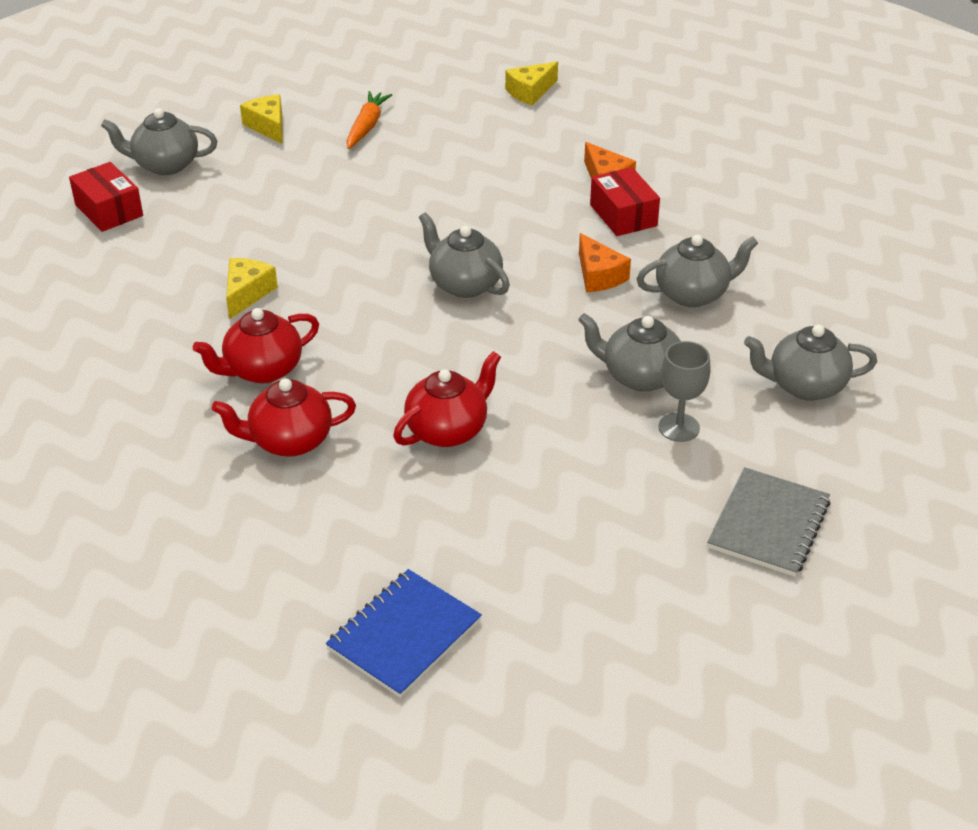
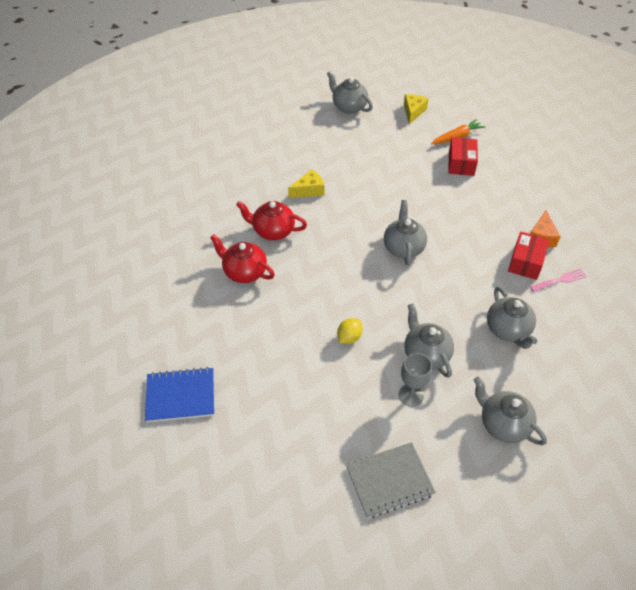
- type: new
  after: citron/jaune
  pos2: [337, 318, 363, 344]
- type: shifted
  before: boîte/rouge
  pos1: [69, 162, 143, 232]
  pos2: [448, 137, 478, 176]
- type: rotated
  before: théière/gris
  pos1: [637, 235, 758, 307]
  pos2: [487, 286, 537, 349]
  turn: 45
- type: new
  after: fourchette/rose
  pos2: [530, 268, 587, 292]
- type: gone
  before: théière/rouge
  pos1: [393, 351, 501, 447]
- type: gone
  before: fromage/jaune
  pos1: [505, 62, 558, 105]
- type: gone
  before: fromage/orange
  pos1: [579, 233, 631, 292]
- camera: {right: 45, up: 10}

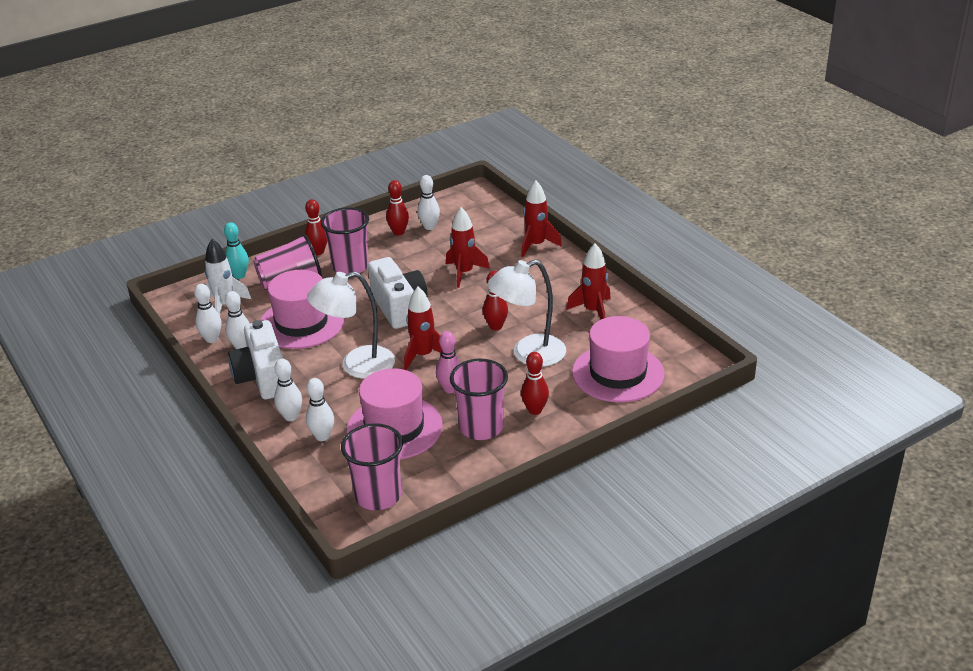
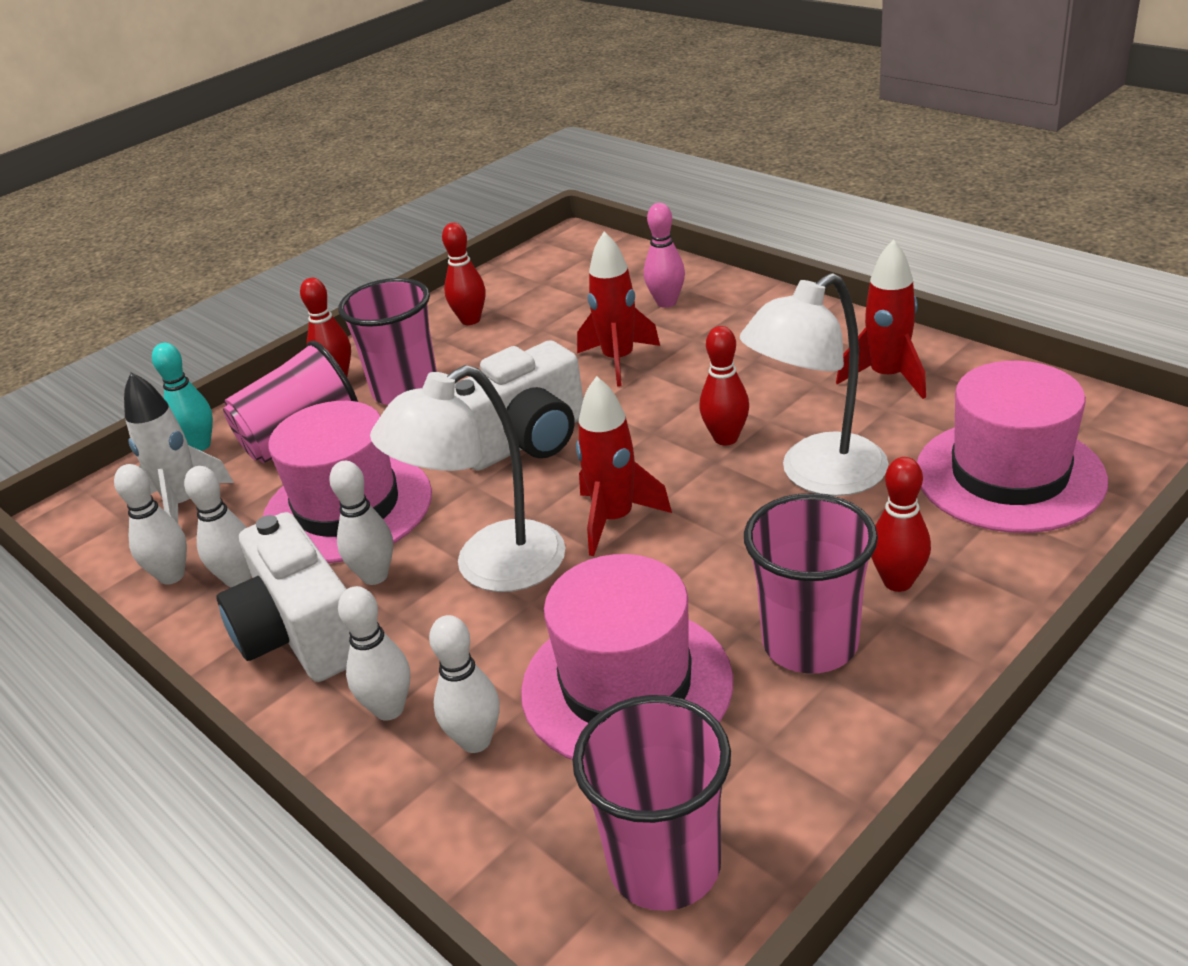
- type: shifted
  before: quille/blanc
  pos1: [417, 175, 440, 230]
  pos2: [329, 461, 393, 585]
- type: rotated
  before: appareil photo/blanc
  pos1: [368, 257, 428, 329]
  pos2: [454, 340, 583, 471]
  turn: 90
- type: shifted
  before: quille/rose
  pos1: [436, 331, 460, 393]
  pos2: [644, 203, 685, 308]
- type: gone
  before: fusée/rouge
  pos1: [521, 180, 562, 257]
- camera: {right: -10, up: 0}

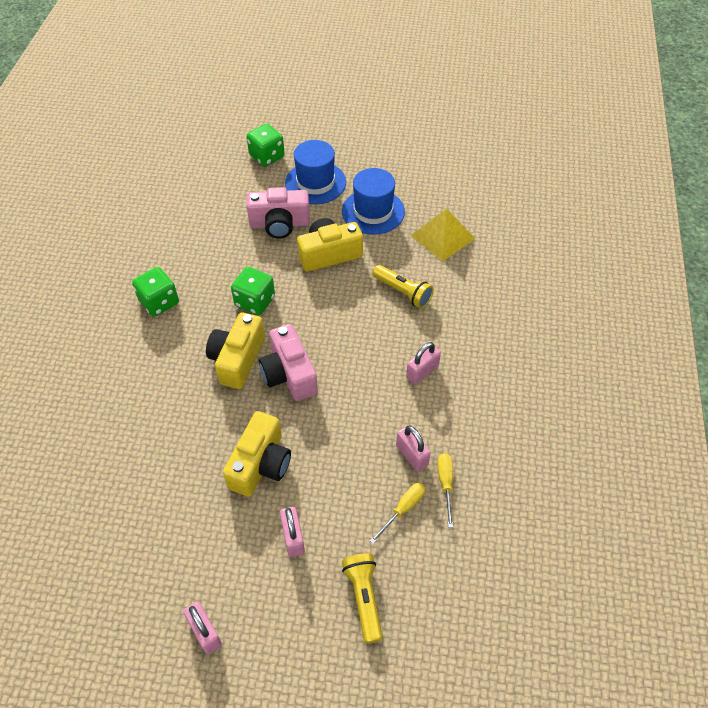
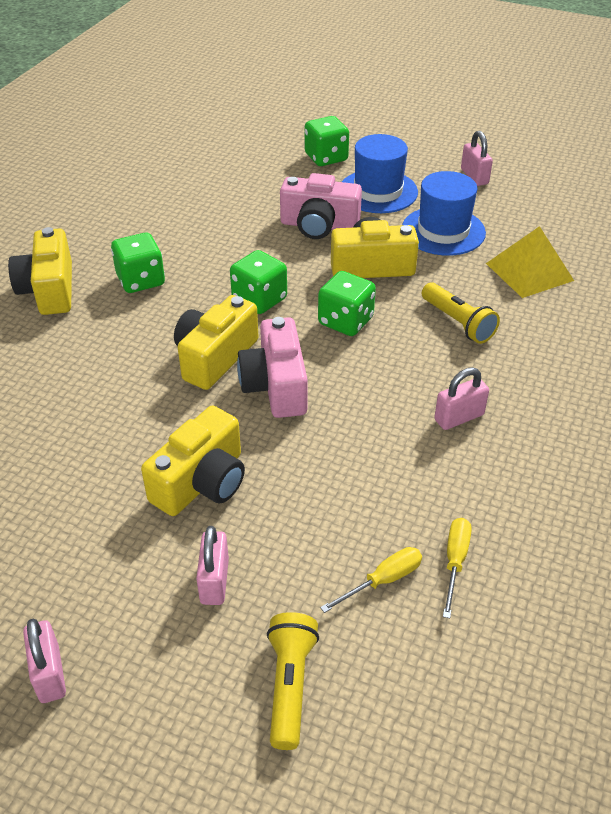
- type: new
  after: appareil photo/jaune
  pos2: [8, 227, 72, 315]
- type: new
  after: dé/vert
  pos2: [318, 271, 376, 336]
- type: shifted
  before: cadenas/rose
  pos1: [396, 426, 431, 471]
  pos2: [461, 131, 493, 186]
- camera: {right: 15, up: -10}

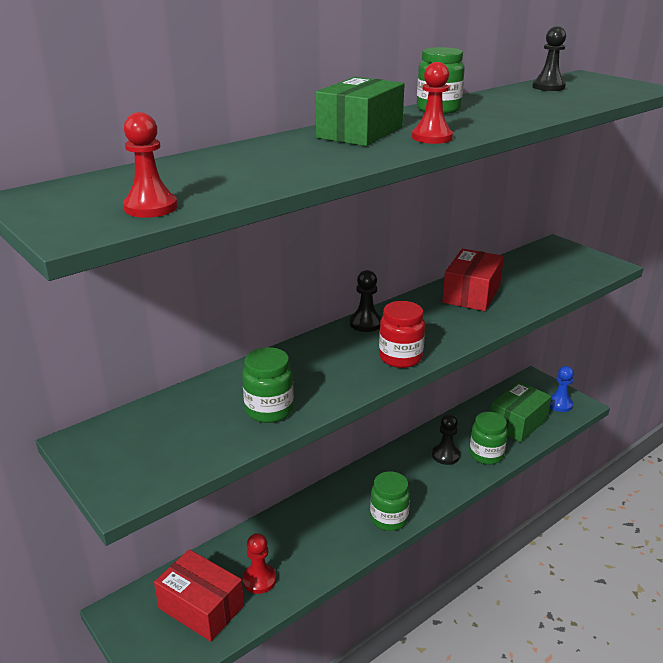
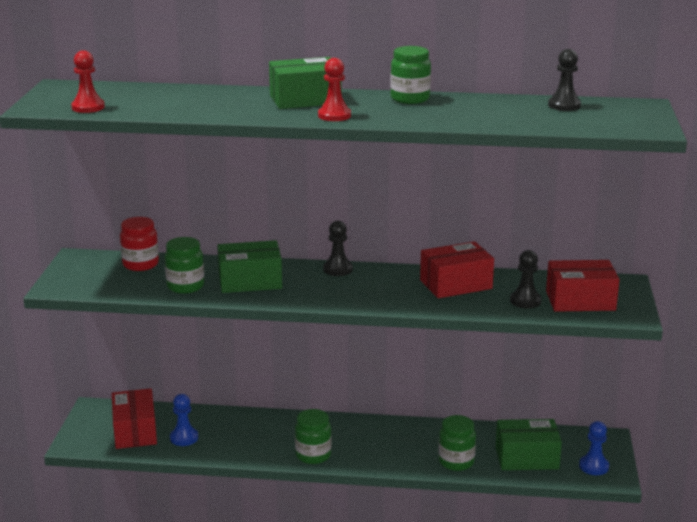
- type: shifted
  before: bocal/rouge
  pos1: [379, 301, 425, 368]
  pos2: [120, 217, 159, 271]
- type: repainted
  before: pion/rouge
  after: pion/bleu
  pos1: [242, 533, 276, 594]
  pos2: [170, 394, 198, 446]
- type: new
  after: boîte/vert
  pos2: [217, 240, 282, 293]
- type: shifted
  before: pion/noir
  pos1: [432, 414, 460, 465]
  pos2: [510, 250, 542, 309]
- type: new
  after: boîte/rouge
  pos2: [546, 260, 620, 312]
- camera: {right: 45, up: -5}

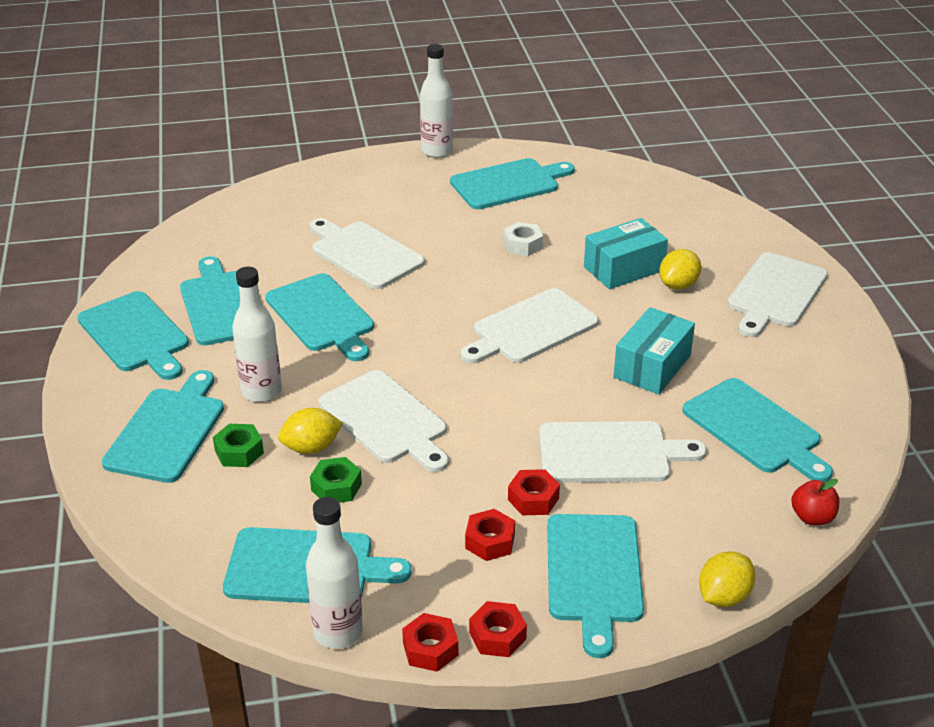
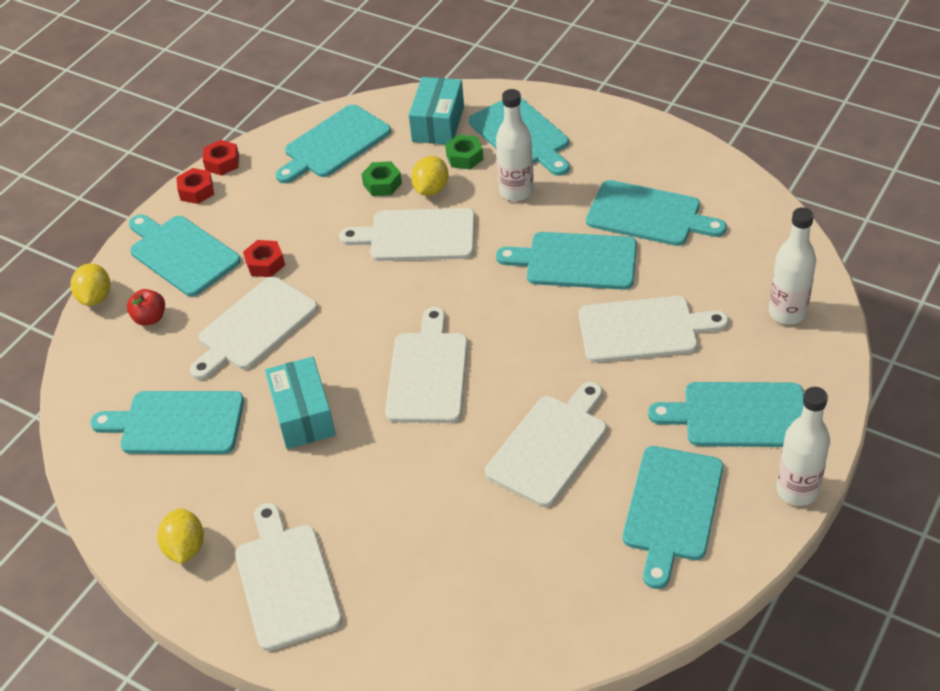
- type: shifted
  before: pomme/rouge
  pos1: [791, 479, 839, 525]
  pos2: [127, 289, 165, 326]
- type: shifted
  before: citron/jaune
  pos1: [659, 249, 701, 290]
  pos2: [157, 508, 204, 564]
- type: shifted
  before: boîte/turquoise
  pos1: [584, 218, 668, 289]
  pos2: [409, 77, 464, 144]
- type: swapped
  before: écrou/blanc
  after: planche à découper/blanc
  pos1: [504, 222, 543, 256]
  pos2: [485, 382, 607, 507]
- type: shifted
  before: planche à découper/turquoise
  pos1: [77, 291, 189, 380]
  pos2: [648, 382, 804, 447]
- type: shifted
  before: bouteille/blanc
  pos1: [306, 497, 363, 649]
  pos2: [769, 207, 816, 324]
- type: gone
  before: écrou/rouge
  pos1: [465, 509, 515, 561]
- camera: {right: 135, up: 10}

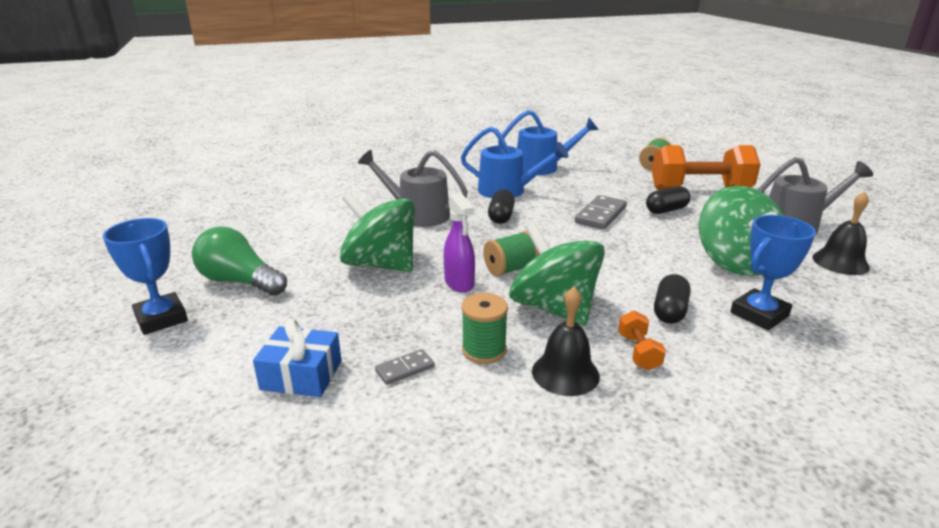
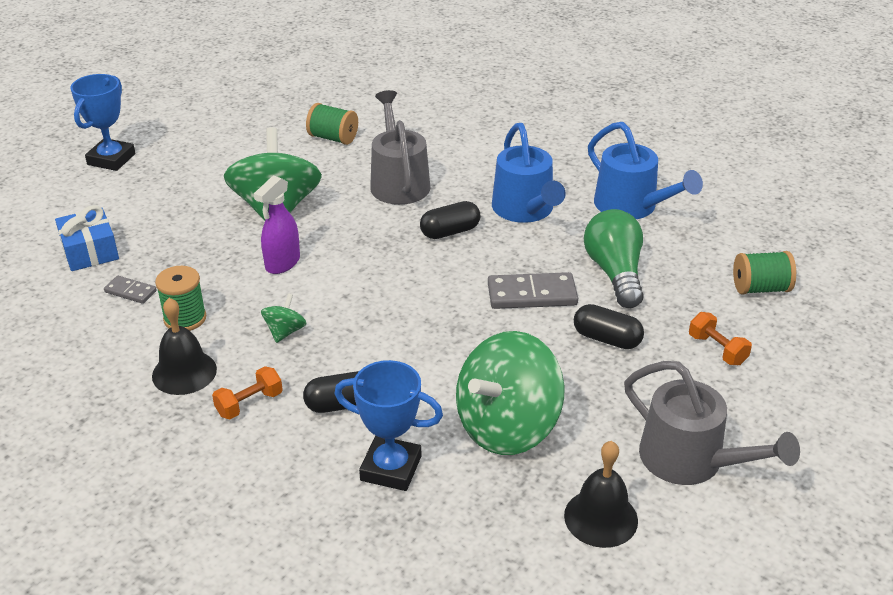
- type: scaled
  before: toupie/vert
  pos1: [509, 223, 605, 325]
  pos2: [261, 294, 307, 343]
  scale: 0.43
- type: shifted
  before: bobine/vert
  pos1: [483, 231, 540, 276]
  pos2: [306, 103, 358, 145]
- type: shifted
  before: ampoule/vert
  pos1: [192, 226, 287, 296]
  pos2: [584, 209, 644, 308]
- type: scaled
  before: haltère/orange
  pos1: [652, 145, 761, 190]
  pos2: [689, 312, 752, 365]
  scale: 0.42
- camera: {right: 55, up: 10}

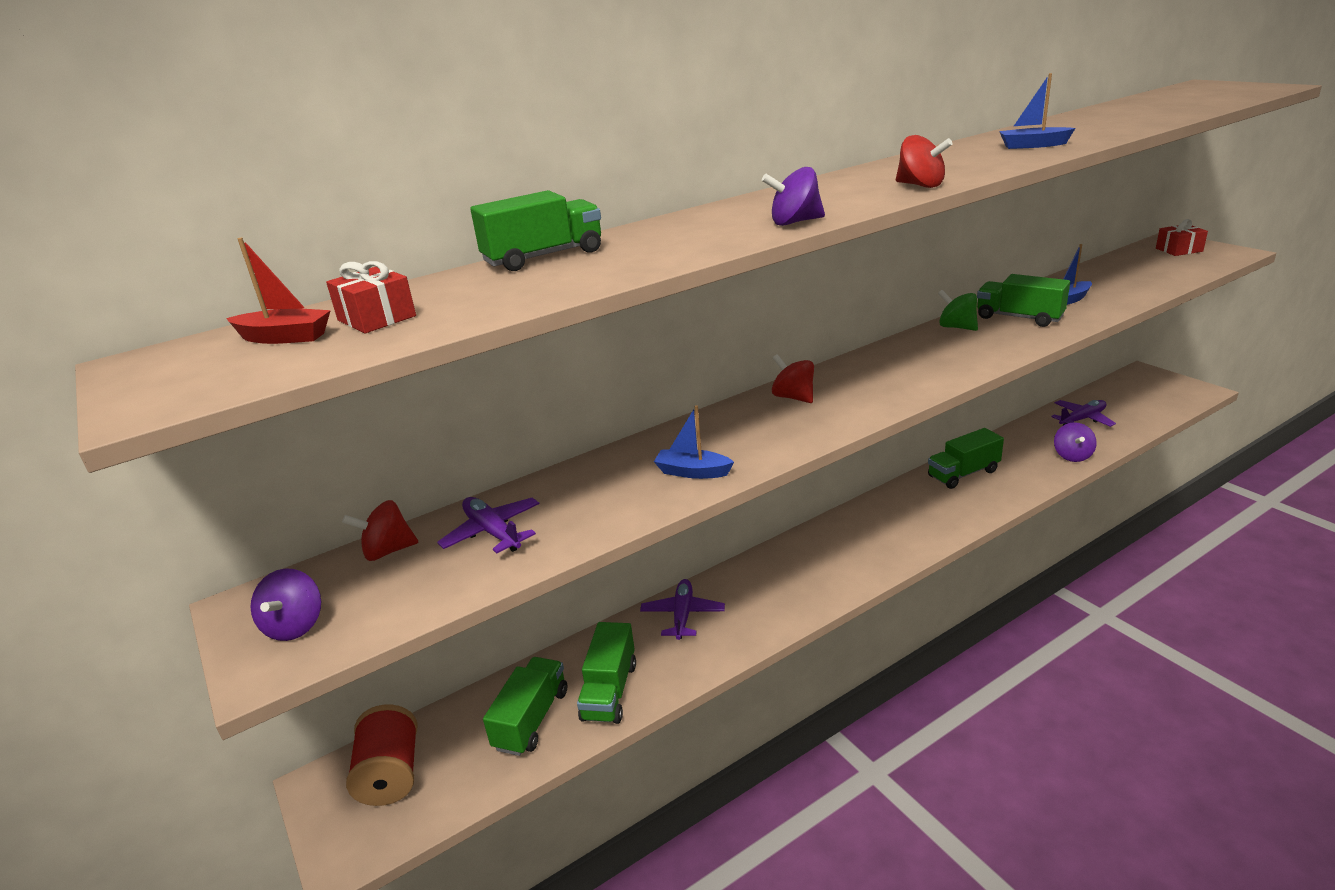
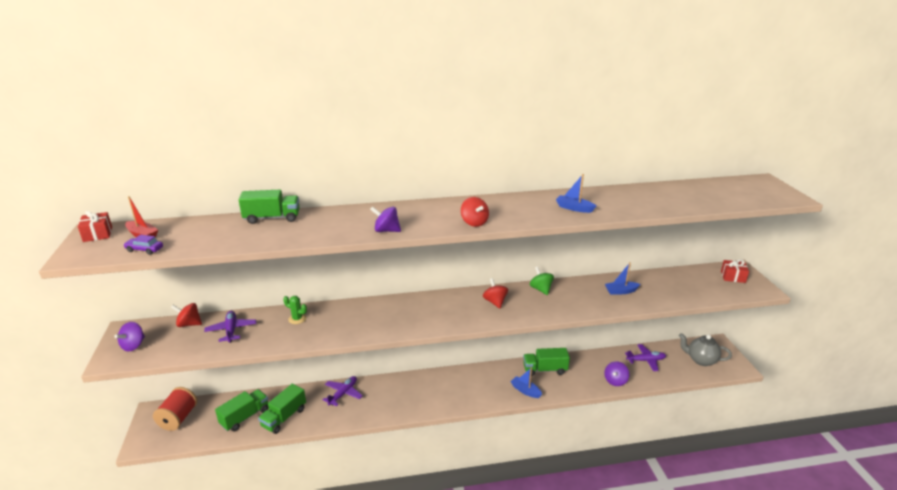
- type: shifted
  before: cadeau/rouge
  pos1: [326, 261, 416, 333]
  pos2: [78, 211, 112, 242]
- type: new
  after: voiture/violet
  pos2: [123, 235, 163, 255]
- type: new
  after: cactus/vert
  pos2: [283, 296, 307, 324]
- type: shifted
  before: toupie/rouge
  pos1: [772, 354, 814, 403]
  pos2: [483, 278, 508, 309]
- type: shifted
  before: bateau/bleu
  pos1: [654, 405, 734, 479]
  pos2: [510, 367, 542, 398]
- type: new
  after: théière/gris
  pos2: [679, 333, 732, 366]
- type: gone
  before: camion/vert
  pos1: [977, 274, 1070, 327]
- camera: {right: 20, up: 0}

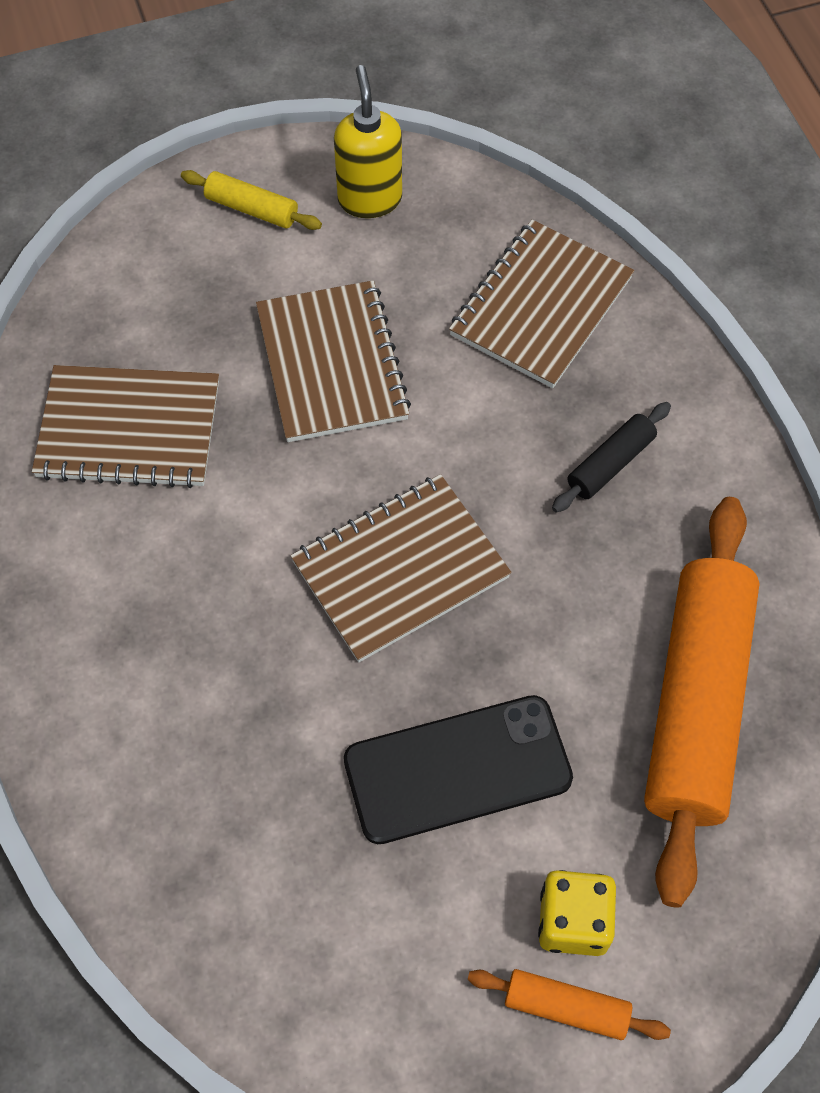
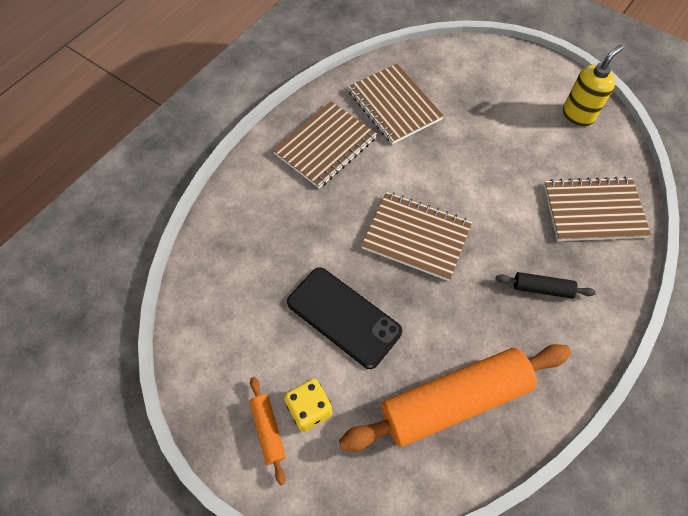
- type: shifted
  before: carnet/marron
  pos1: [256, 280, 411, 442]
  pos2: [273, 101, 377, 188]
- type: gone
  before: rouleau à pâtisserie/jaune
  pos1: [181, 170, 322, 230]
- camera: {right: 55, up: 0}

